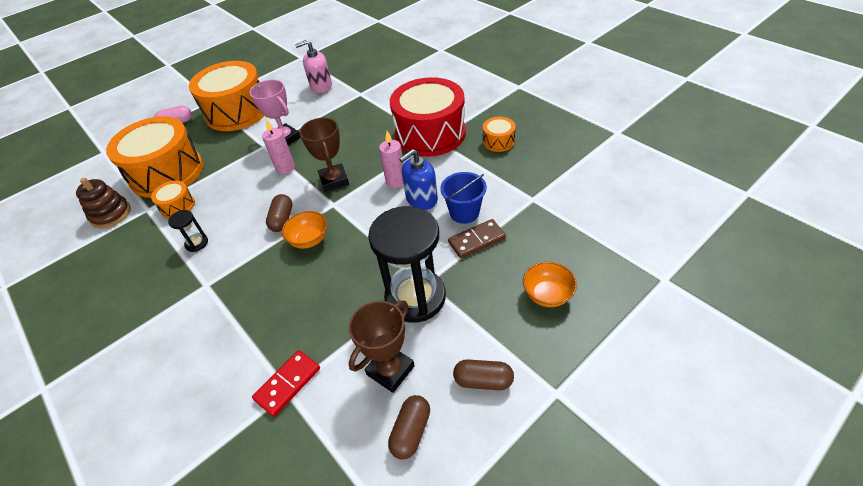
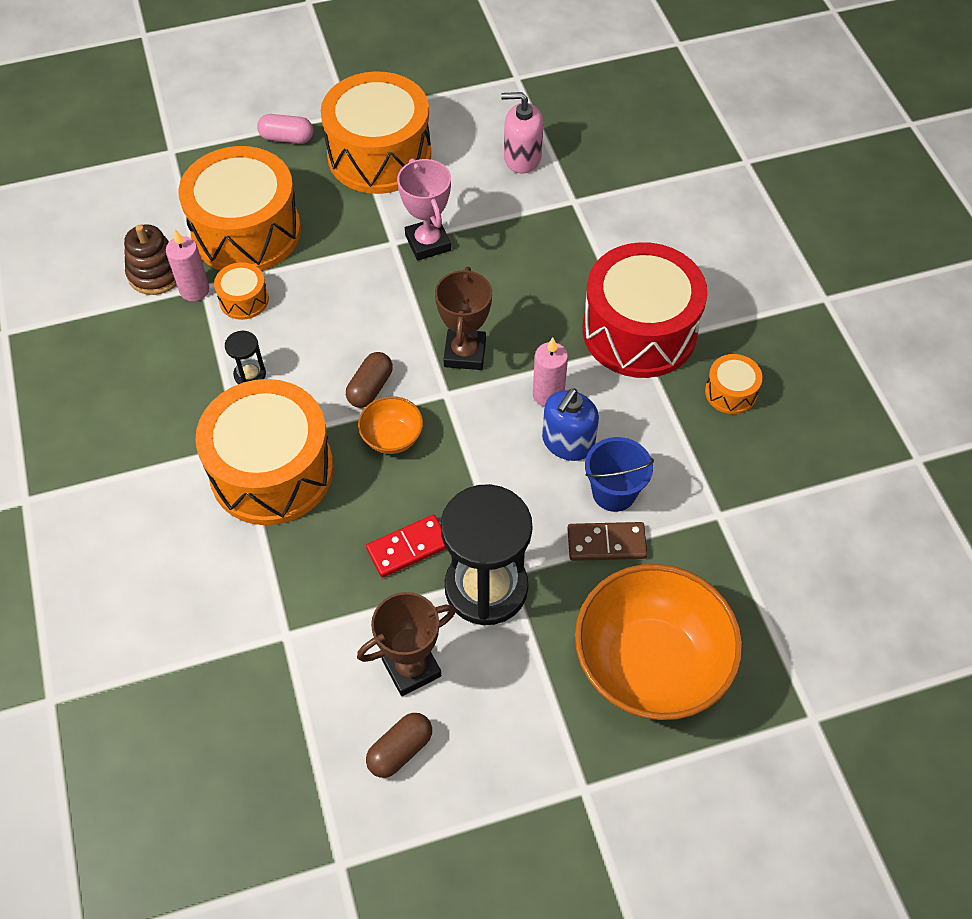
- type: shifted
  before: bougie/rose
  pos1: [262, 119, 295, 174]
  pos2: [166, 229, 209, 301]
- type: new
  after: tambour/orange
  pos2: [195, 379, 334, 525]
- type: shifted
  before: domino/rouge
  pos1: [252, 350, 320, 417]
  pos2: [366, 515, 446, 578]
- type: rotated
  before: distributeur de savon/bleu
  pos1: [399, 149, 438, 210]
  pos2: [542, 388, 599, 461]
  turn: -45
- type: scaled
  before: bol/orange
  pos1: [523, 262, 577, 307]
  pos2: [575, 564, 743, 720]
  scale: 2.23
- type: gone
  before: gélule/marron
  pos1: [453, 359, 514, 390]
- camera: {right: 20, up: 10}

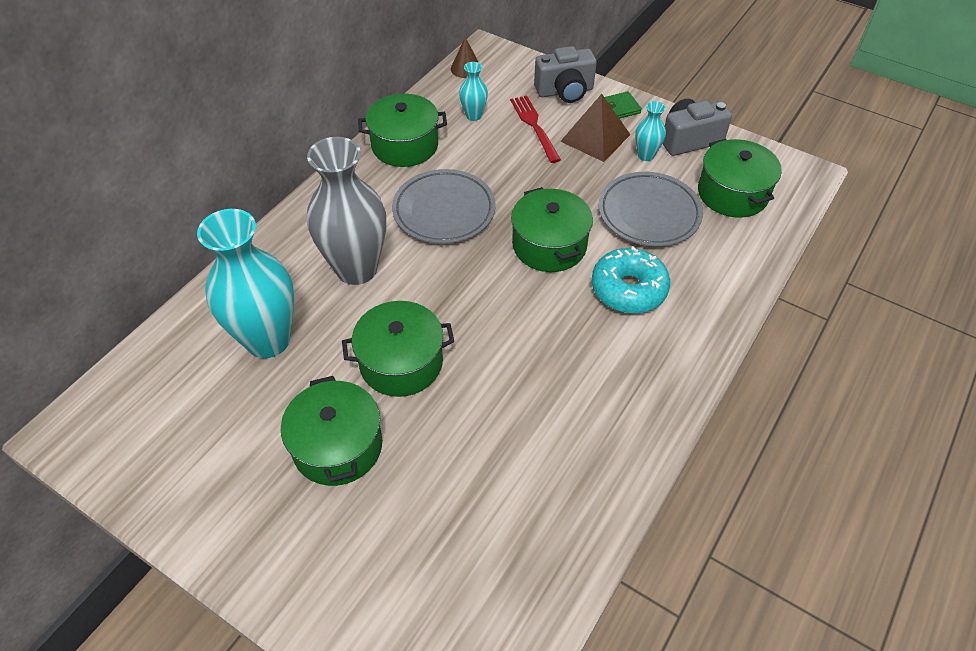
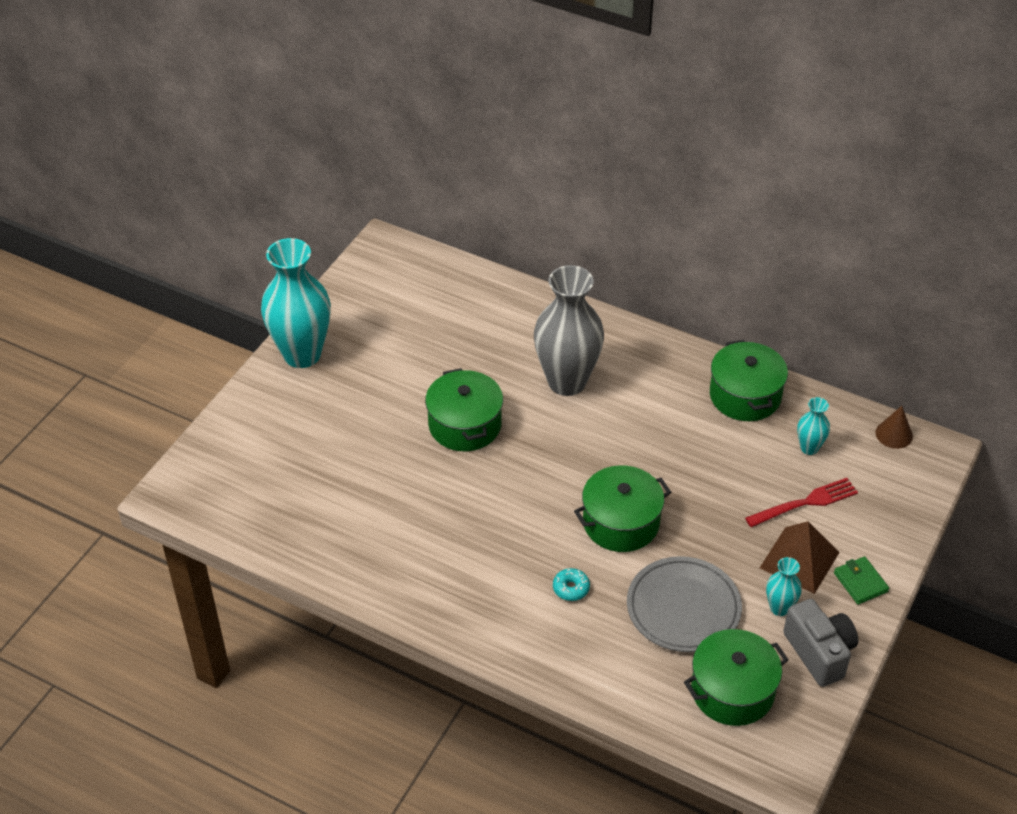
- type: shifted
  before: vase/turquoise
  pos1: [197, 209, 294, 358]
  pos2: [261, 238, 331, 368]
- type: scaled
  before: beignet/turquoise
  pos1: [592, 246, 670, 313]
  pos2: [553, 568, 590, 601]
  scale: 0.47
- type: gone
  before: marmite/vert
  pos1: [281, 376, 382, 486]
- type: gone
  before: assiette/gris
  pos1: [392, 169, 496, 244]
- type: gone
  before: appareil photo/gris
  pos1: [534, 46, 597, 103]
- camera: {right: 85, up: -5}

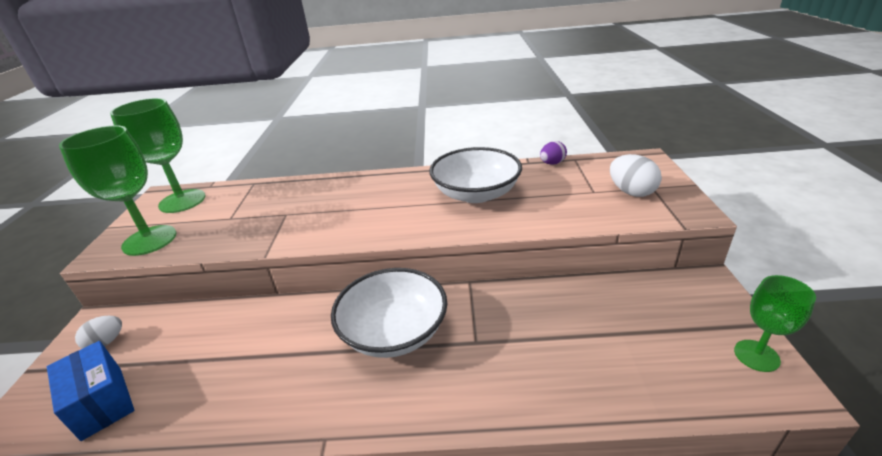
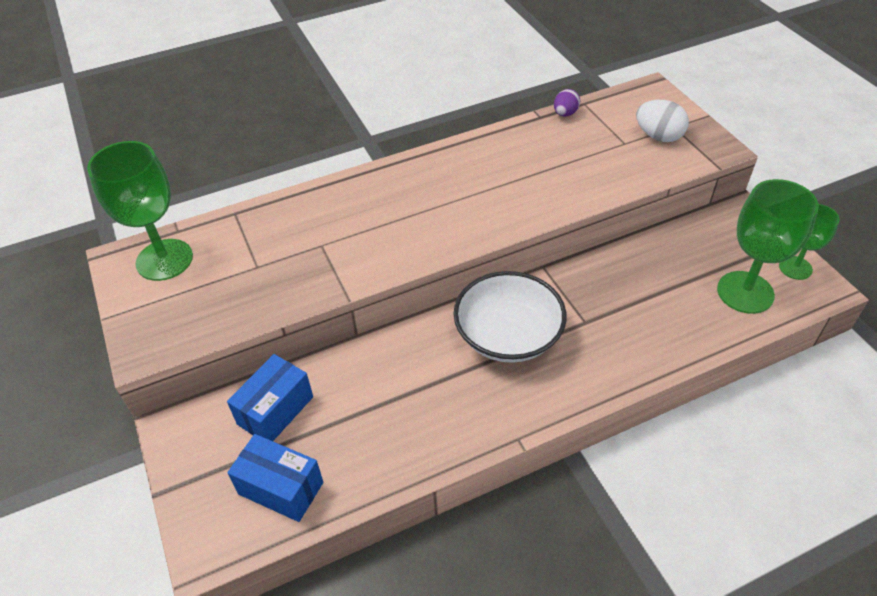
- type: new
  after: boîte/bleu
  pos2: [227, 354, 313, 441]
- type: shifted
  before: verre à pied/vert
  pos1: [59, 125, 176, 256]
  pos2: [717, 179, 819, 314]
- type: gone
  before: œuf/blanc
  pos1: [75, 316, 122, 349]
- type: gone
  before: bol/blanc
  pos1: [429, 147, 522, 203]
- camera: {right: -25, up: 15}

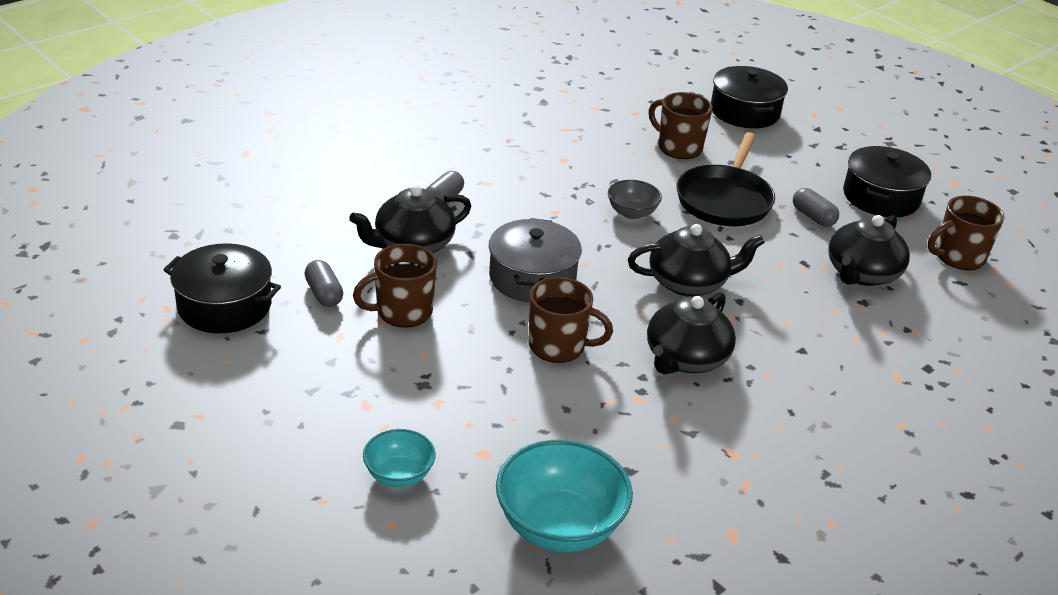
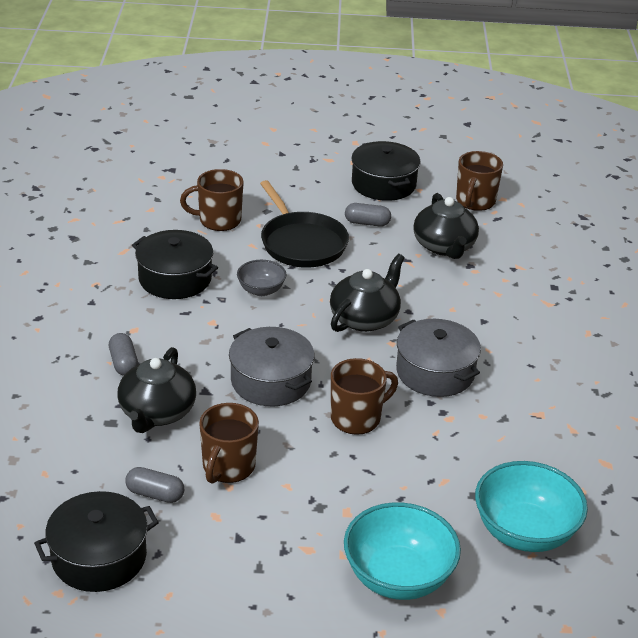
- type: shifted
  before: marmite/noir
  pos1: [711, 66, 788, 128]
  pos2: [132, 230, 218, 299]
- type: scaled
  before: bol/turquoise
  pos1: [363, 429, 436, 487]
  pos2: [344, 502, 461, 600]
  scale: 1.81
- type: swapped
  before: théière/noir
  after: marmite/gris
  pos1: [647, 292, 736, 375]
  pos2: [396, 319, 481, 397]
- camera: {right: -45, up: 0}

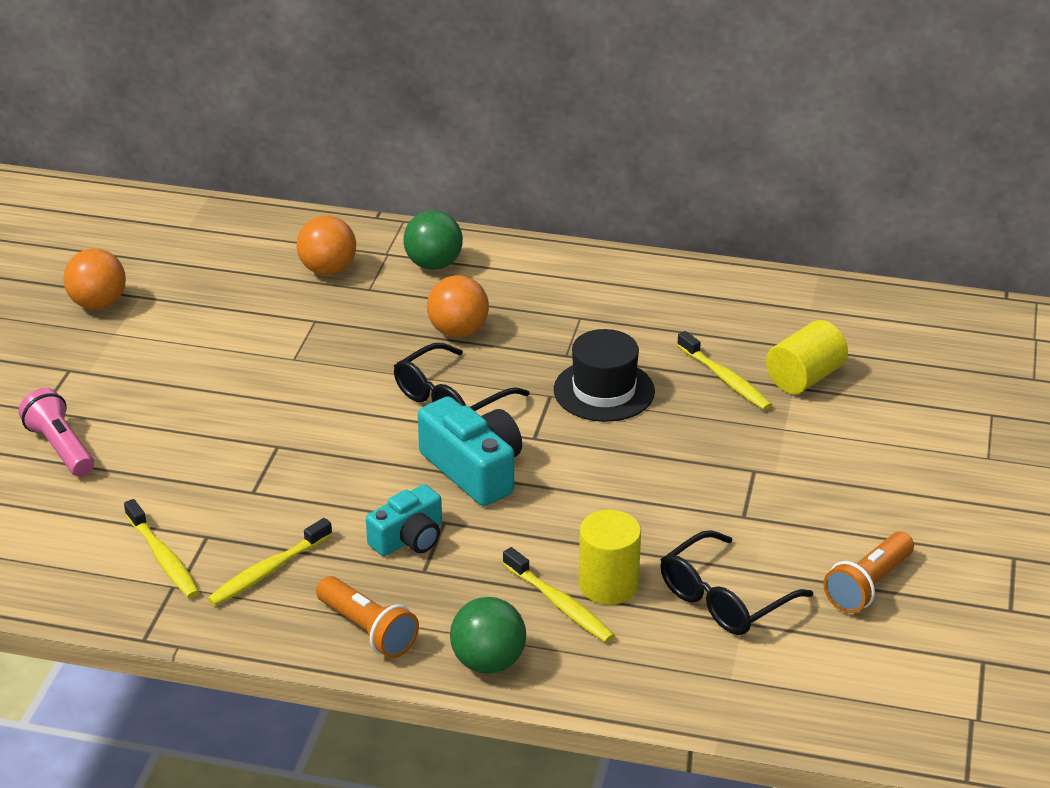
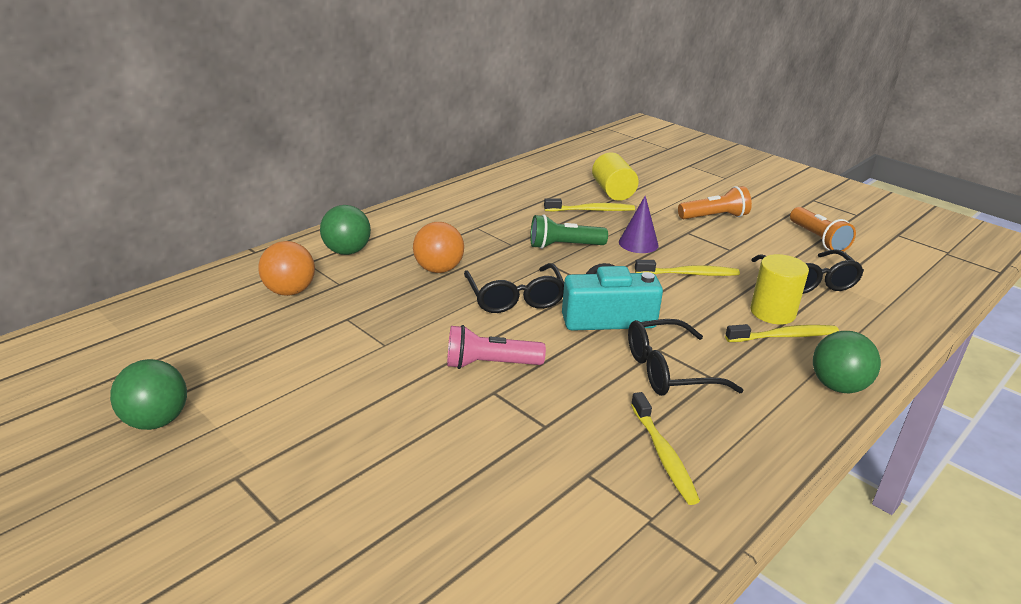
- type: repainted
  before: balle/orange
  after: balle/vert
  pos1: [63, 248, 126, 310]
  pos2: [110, 359, 187, 430]
- type: shifted
  before: lampe de poche/rose
  pos1: [19, 388, 94, 477]
  pos2: [447, 325, 546, 369]
- type: swapped
  before: chapeau/noir
  after: lampe de poche/vert
  pos1: [554, 329, 655, 422]
  pos2: [530, 214, 608, 249]
- type: new
  after: cône/violet
  pos2: [619, 195, 659, 253]
- type: swapped
  before: appareil photo/turquoise
  after: lunettes/noir
  pos1: [366, 484, 442, 556]
  pos2: [628, 319, 744, 396]
- type: shifted
  before: brosse à dents/jaune
  pos1: [124, 499, 199, 598]
  pos2: [635, 260, 740, 276]
- type: shifted
  before: lampe de poche/orange
  pos1: [316, 576, 419, 658]
  pos2: [678, 186, 752, 219]
- camera: {right: -60, up: -5}

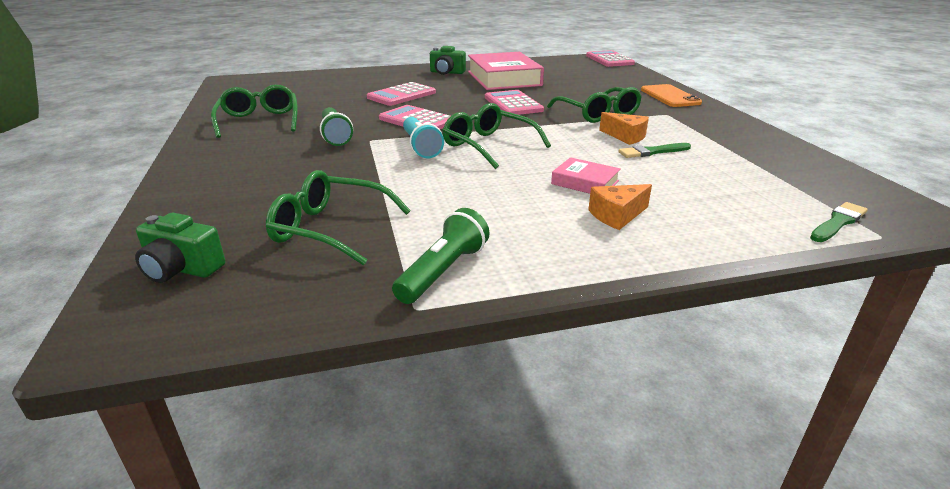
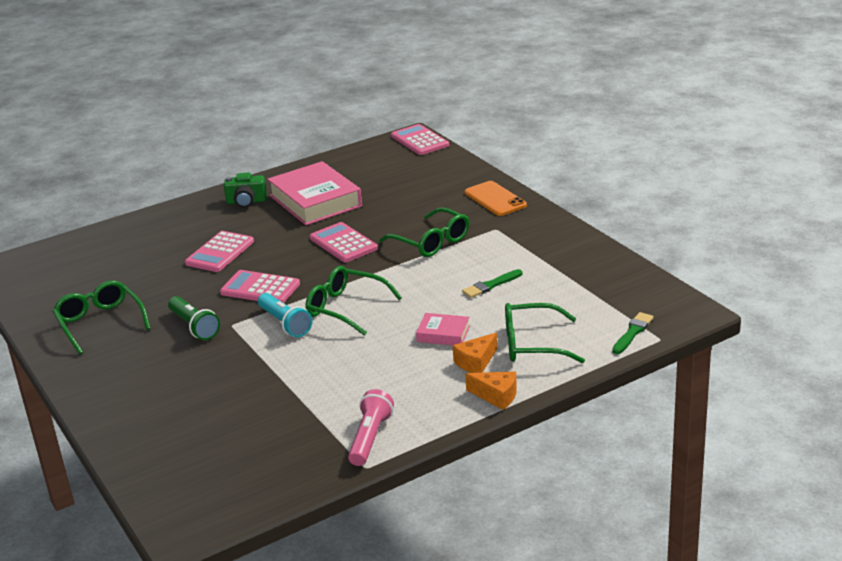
- type: repainted
  before: lampe de poche/vert
  after: lampe de poche/rose
  pos1: [392, 208, 490, 304]
  pos2: [348, 389, 394, 466]
- type: shifted
  before: fromage/orange
  pos1: [599, 112, 649, 145]
  pos2: [465, 371, 517, 410]
- type: shifted
  before: lunettes/vert
  pos1: [266, 170, 411, 265]
  pos2: [505, 303, 585, 363]
- type: gone
  before: appareil photo/vert
  pos1: [135, 212, 225, 283]
- camera: {right: -15, up: 0}

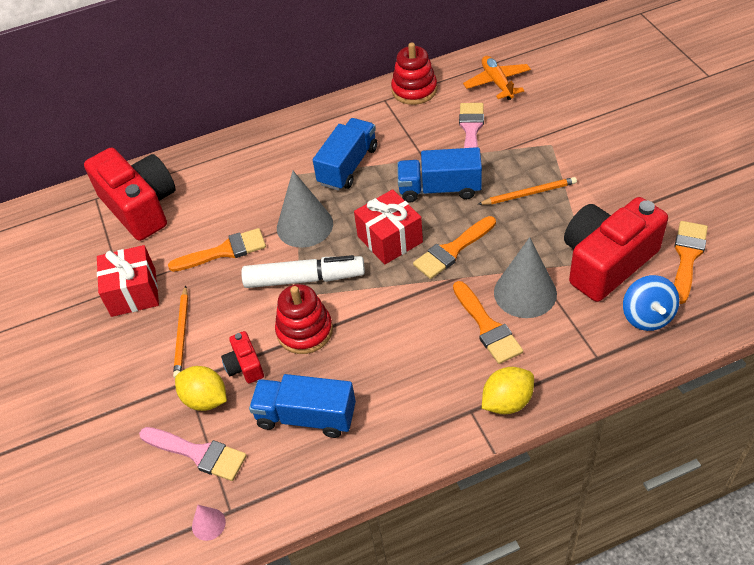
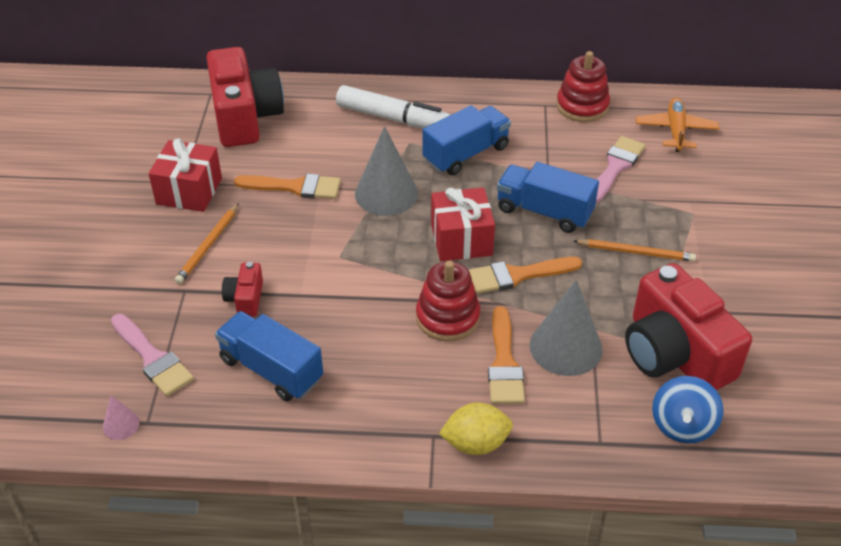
- type: shifted
  before: feutre/blanc
  pos1: [241, 255, 365, 288]
  pos2: [336, 85, 450, 128]
- type: shifted
  before: jouet à empiler/rouge
  pos1: [275, 284, 333, 354]
  pos2: [416, 261, 480, 341]
- type: rotated
  before: appareil photo/rouge
  pos1: [564, 197, 668, 302]
  pos2: [625, 263, 752, 390]
  turn: -105
- type: gone
  before: citron/jaune
  pos1: [175, 366, 227, 411]
- type: gone
  before: pinceau/orange
  pos1: [674, 221, 708, 304]
- camera: {right: 20, up: -5}

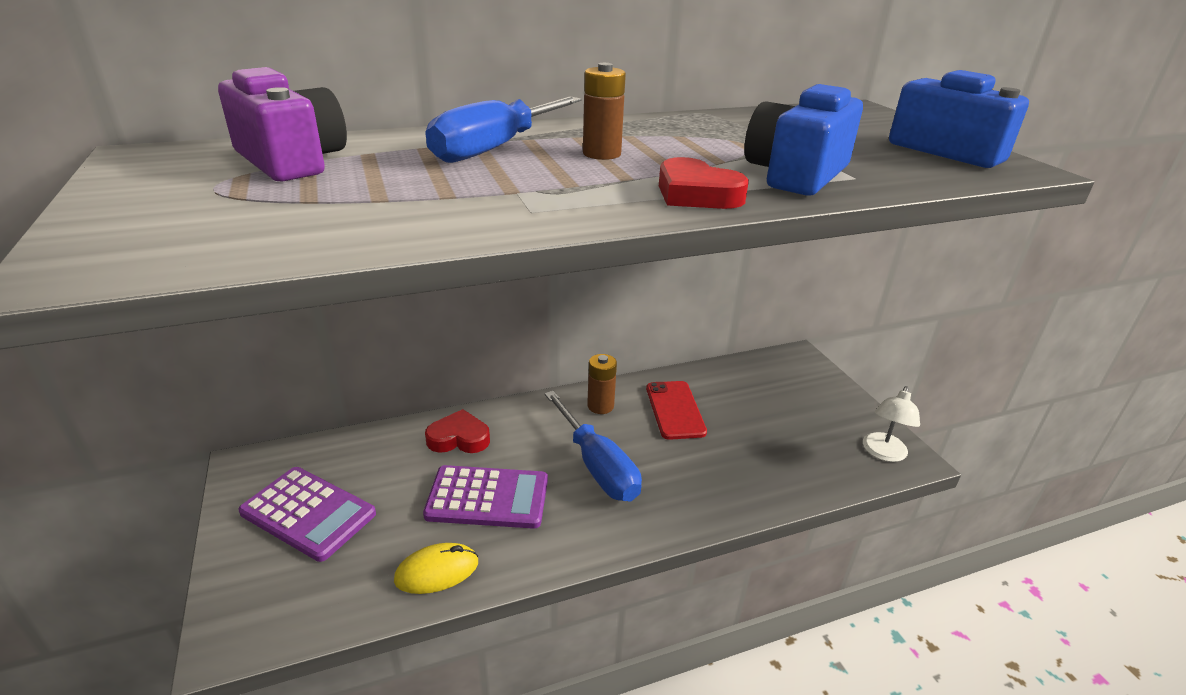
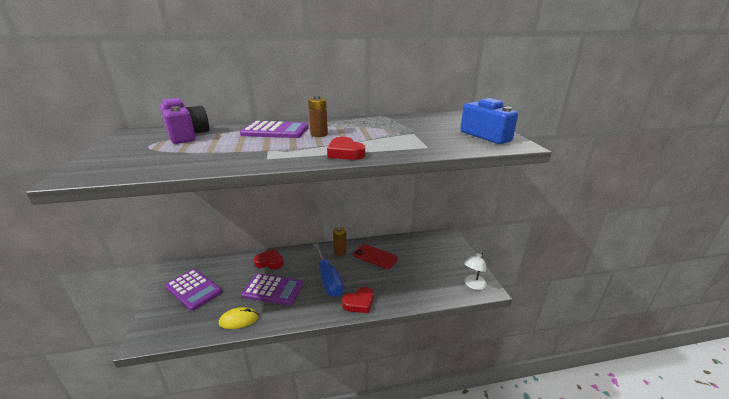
- type: swapped
  before: tournevis/bleu
  after: calculatrice/violet
  pos1: [426, 96, 581, 163]
  pos2: [240, 121, 309, 138]
- type: new
  after: cœur/rouge
  pos2: [342, 287, 374, 313]
- type: rotated
  before: téléphone/rouge
  pos1: [646, 381, 707, 440]
  pos2: [353, 244, 398, 269]
  turn: -60
- type: gone
  before: appareil photo/bleu
  pos1: [745, 84, 863, 196]
- camera: {right: 10, up: -5}

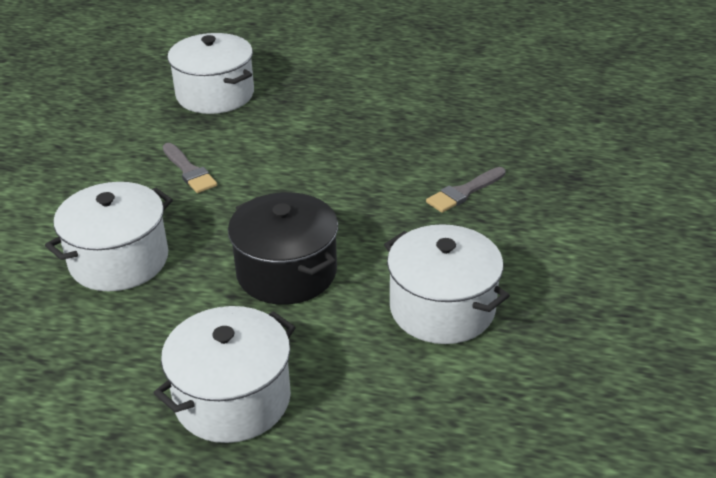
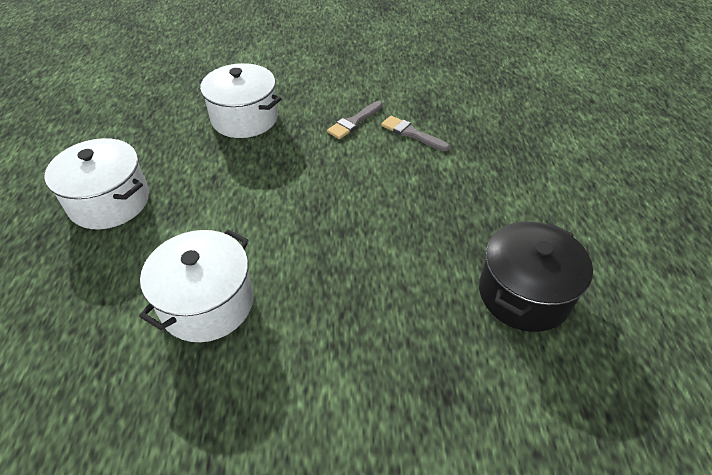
- type: shifted
  before: pinceau/gris
  pos1: [426, 167, 506, 213]
  pos2: [381, 116, 450, 151]
- type: shifted
  before: marmite/noir
  pos1: [228, 192, 338, 305]
  pos2: [479, 221, 593, 332]
- type: gone
  before: marmite/blanc
  pos1: [167, 33, 254, 114]
- camera: {right: 75, up: 10}

